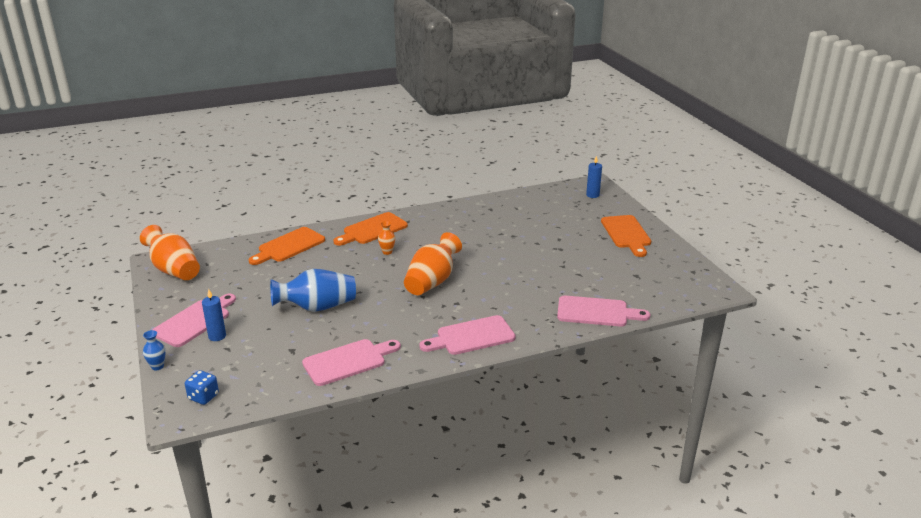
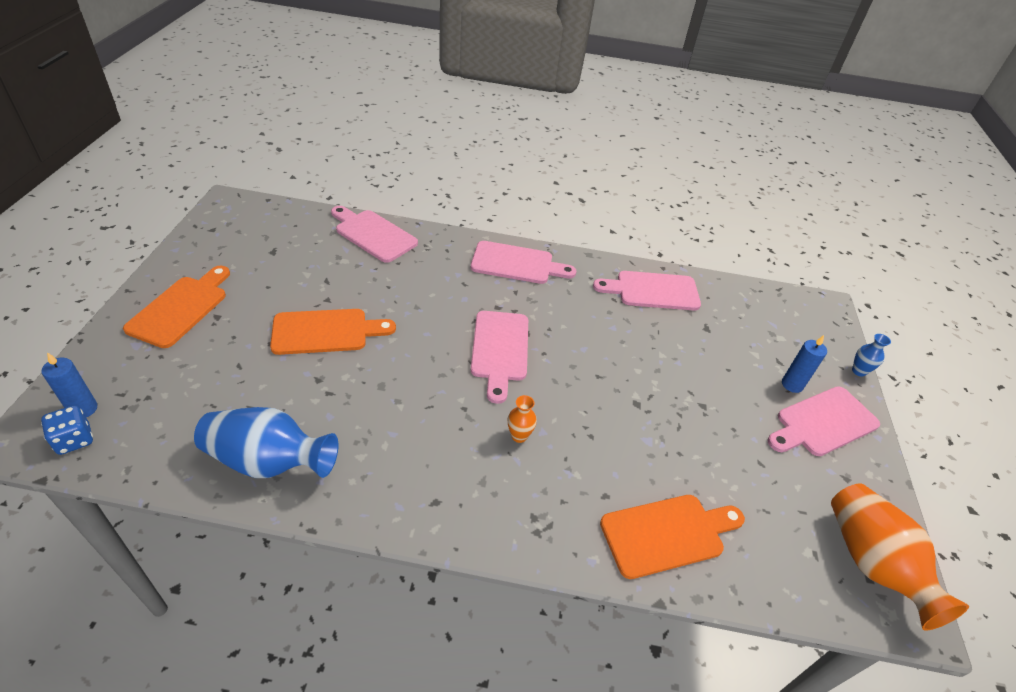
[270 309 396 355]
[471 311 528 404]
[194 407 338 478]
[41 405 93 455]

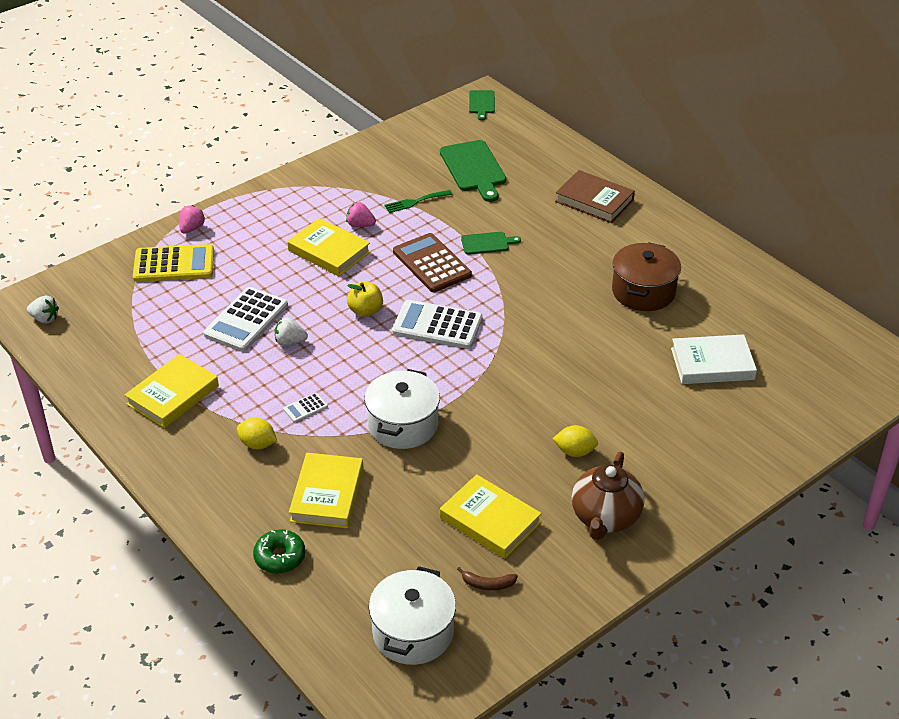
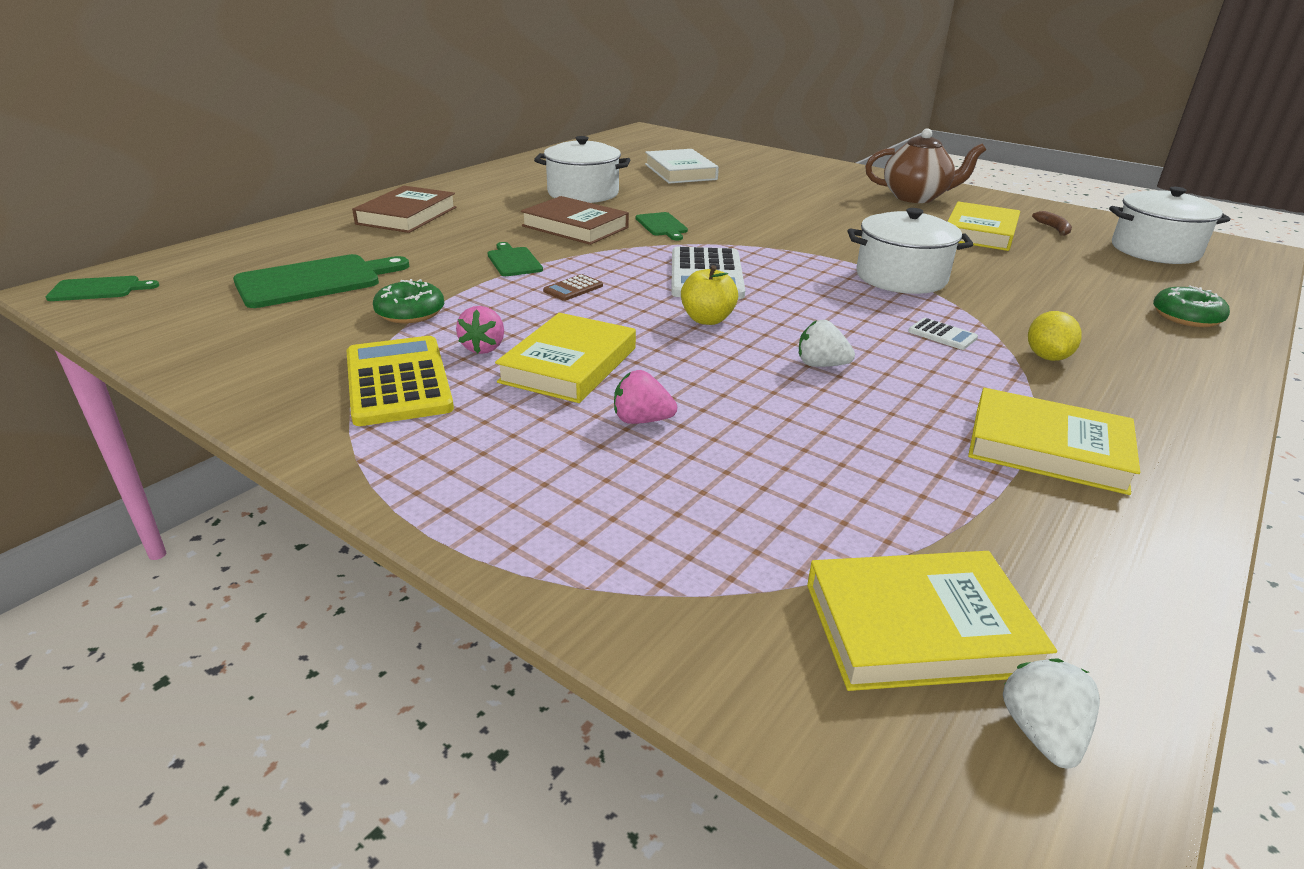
[373 279 444 323]
[614 370 677 424]
[543 274 603 301]
[534 136 630 203]
[346 336 454 426]
[203 287 288 352] (first image)
[799 320 855 367]
[553 425 598 457] (first image)
[807 551 1057 691]
[521 196 629 245]
[635 212 688 241]

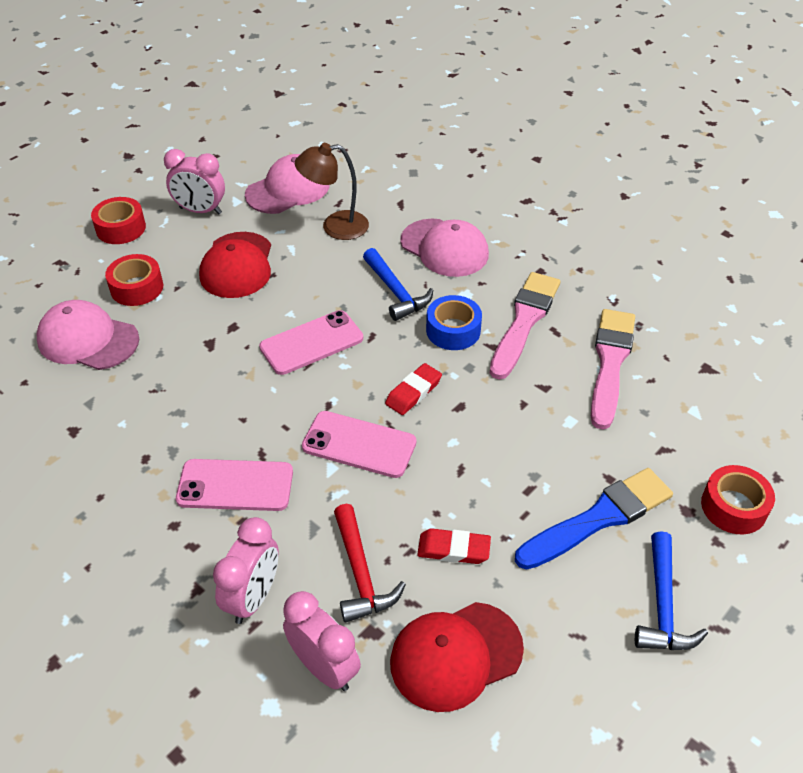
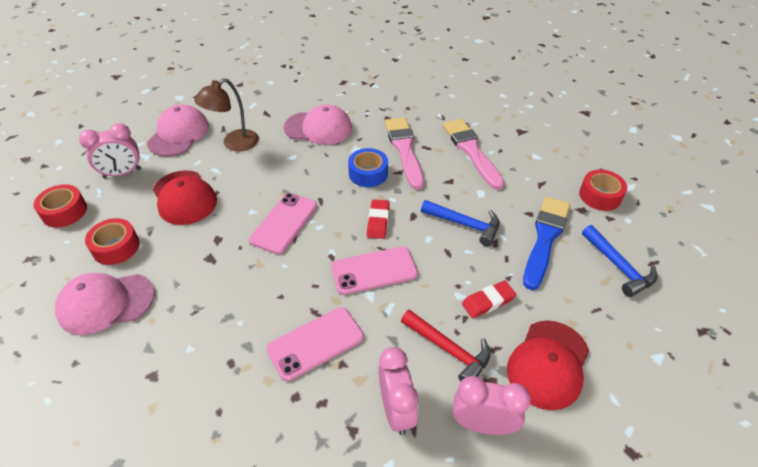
[421 200 500 246]

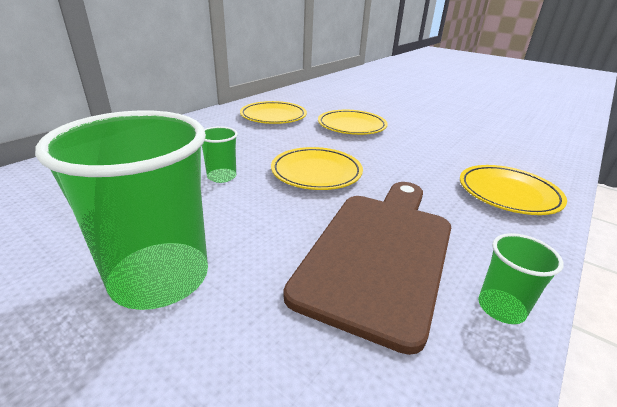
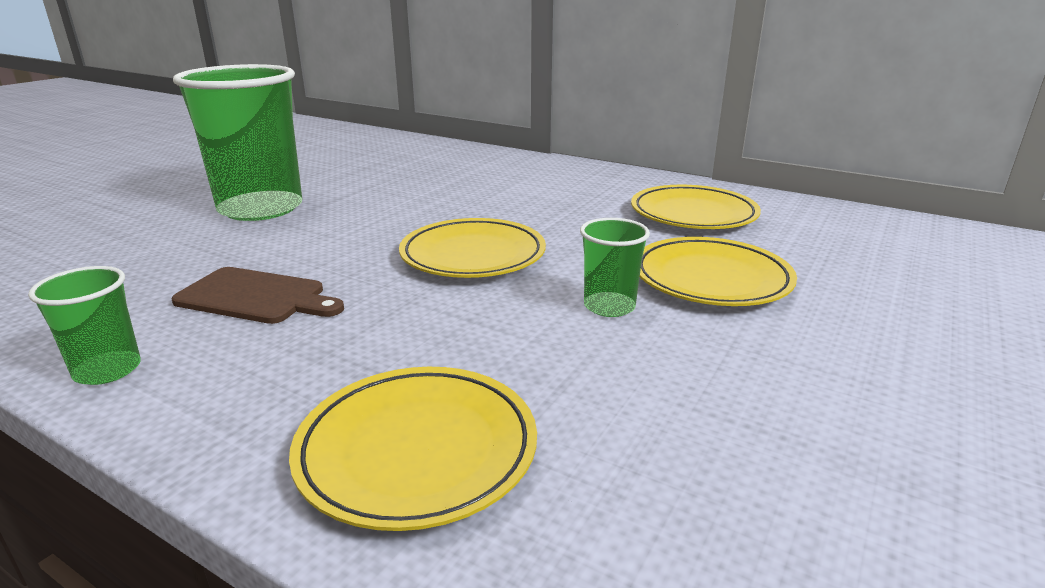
[580 218 650 317]
[171 267 344 324]

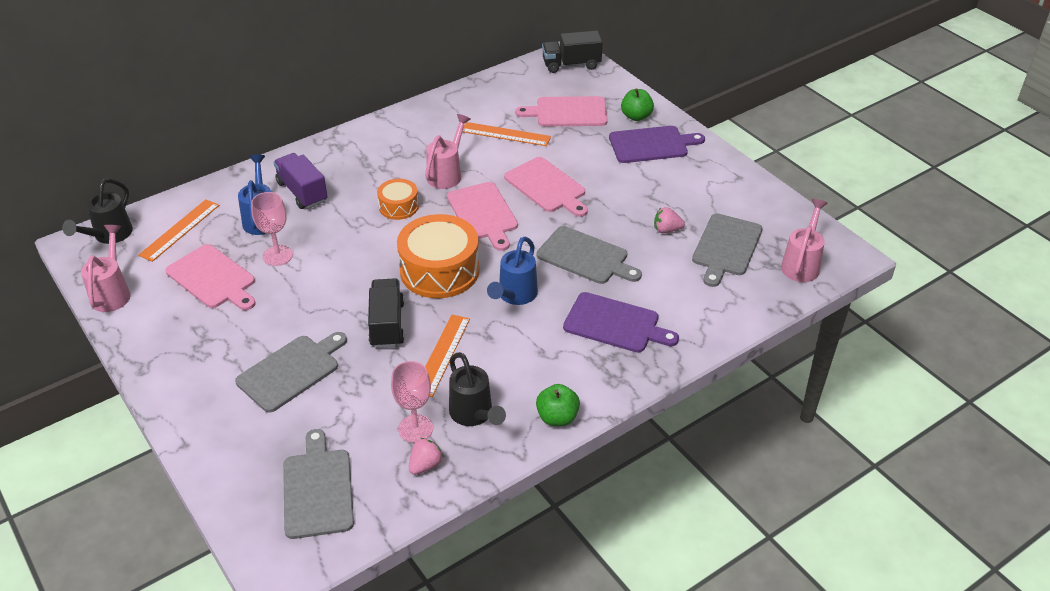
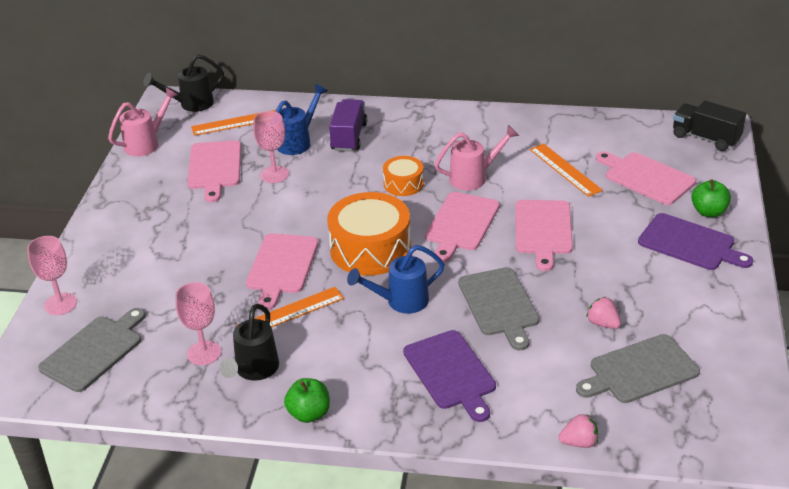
[781 199 828 282] (first image)
[246 233 319 310]
[235 332 347 413] (first image)
[558 414 598 448]
[27 236 77 315]

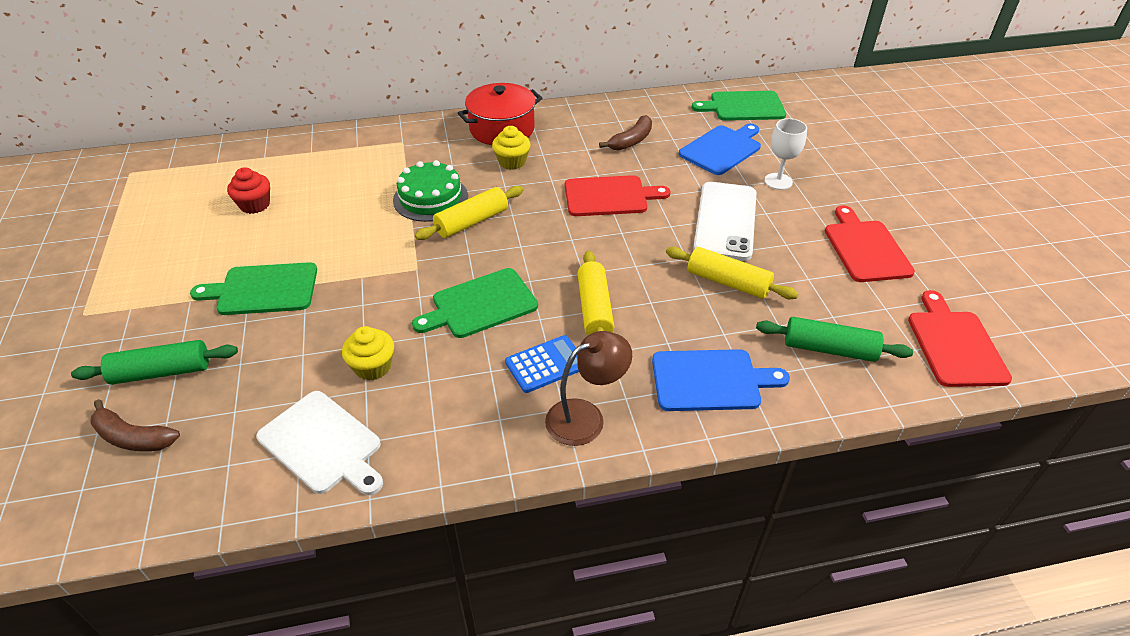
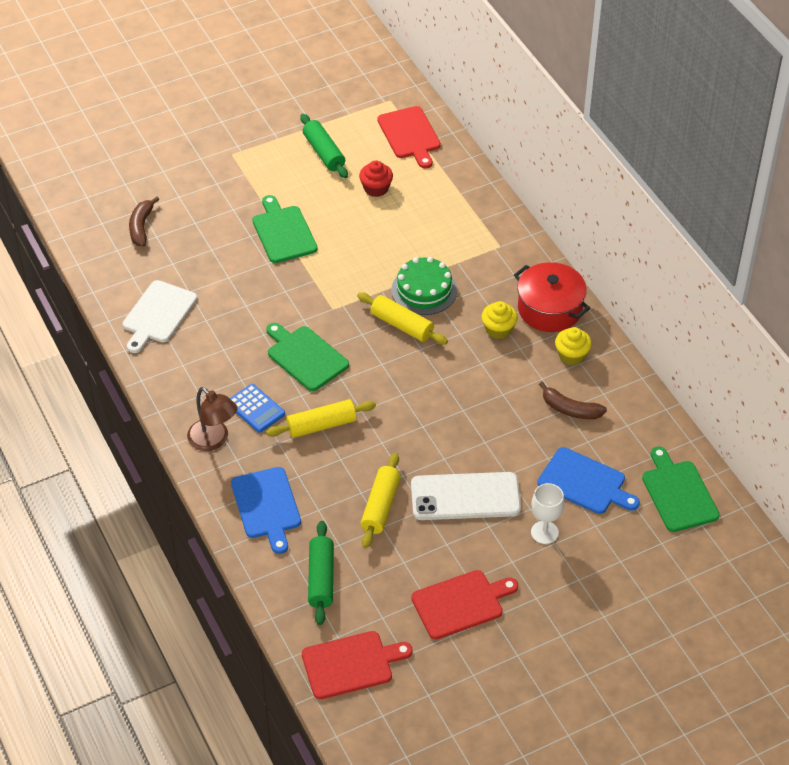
[377 106 441 168]
[555 327 592 365]
[300 114 348 178]

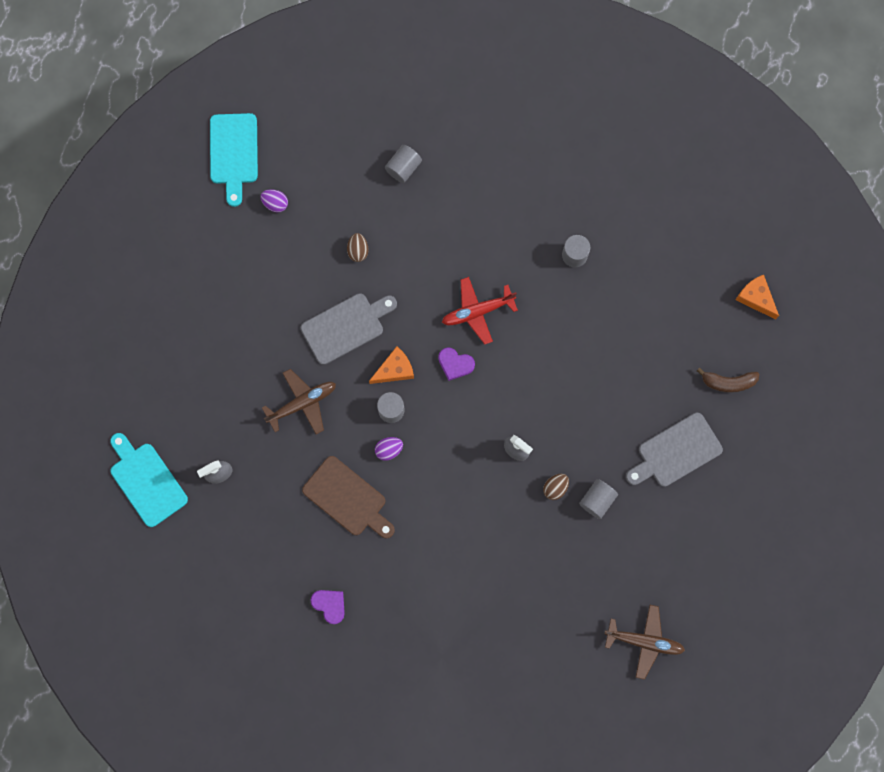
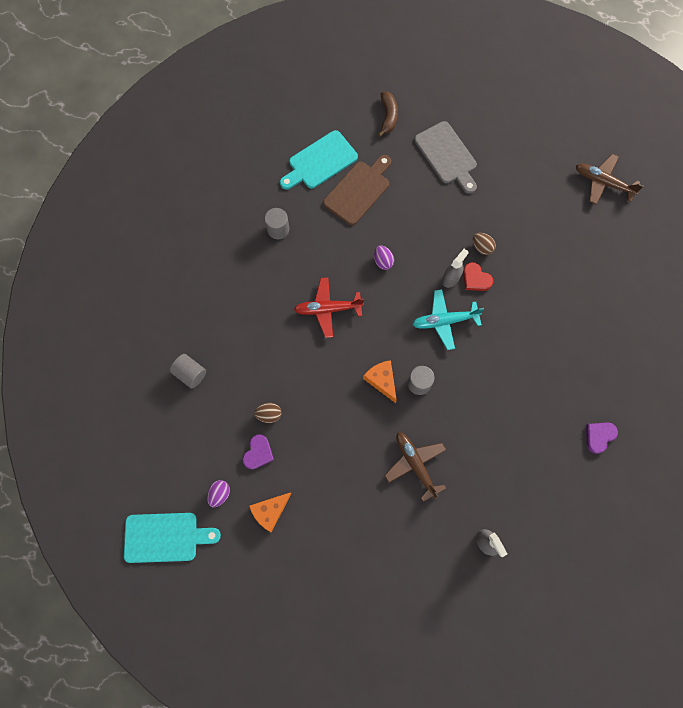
[249 492 292 532]
[294 277 364 338]
[301 293 397 365] (first image)
[242 434 274 469]
[280 130 358 190]
[374 245 394 270]
[323 155 391 225]
[579 479 618 519] (first image)
[576 154 643 205]
[463 262 493 291]
[412 289 484 350]

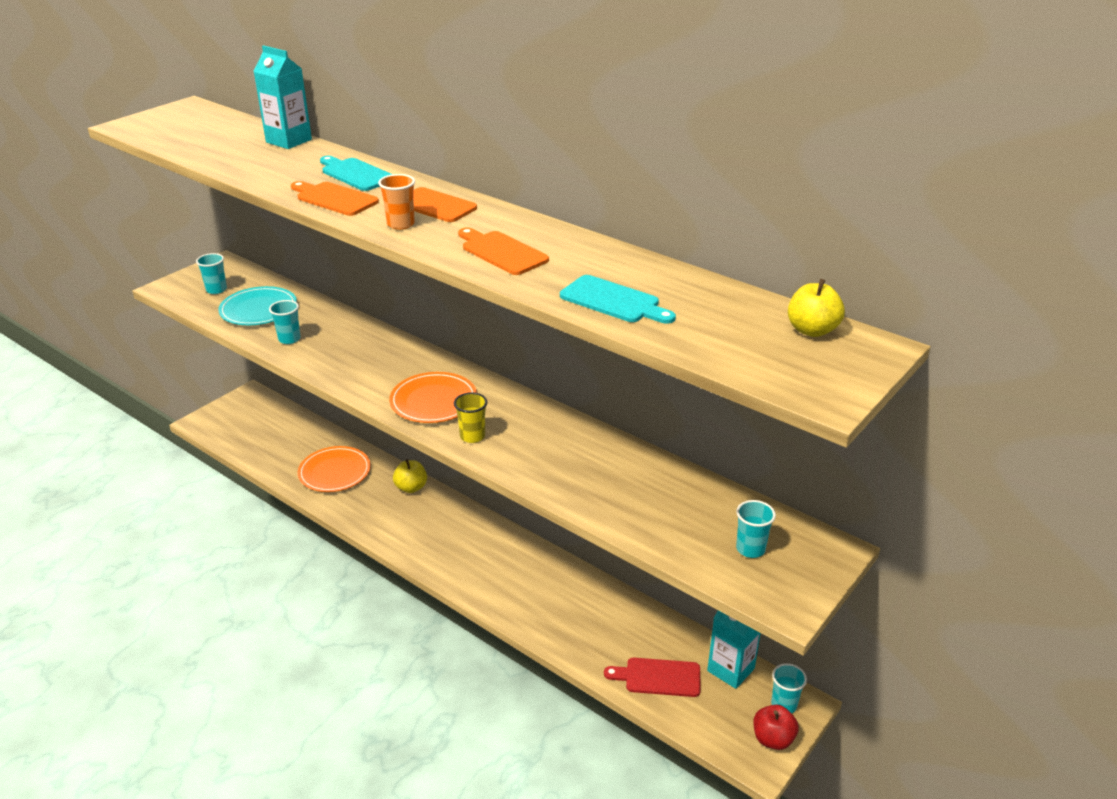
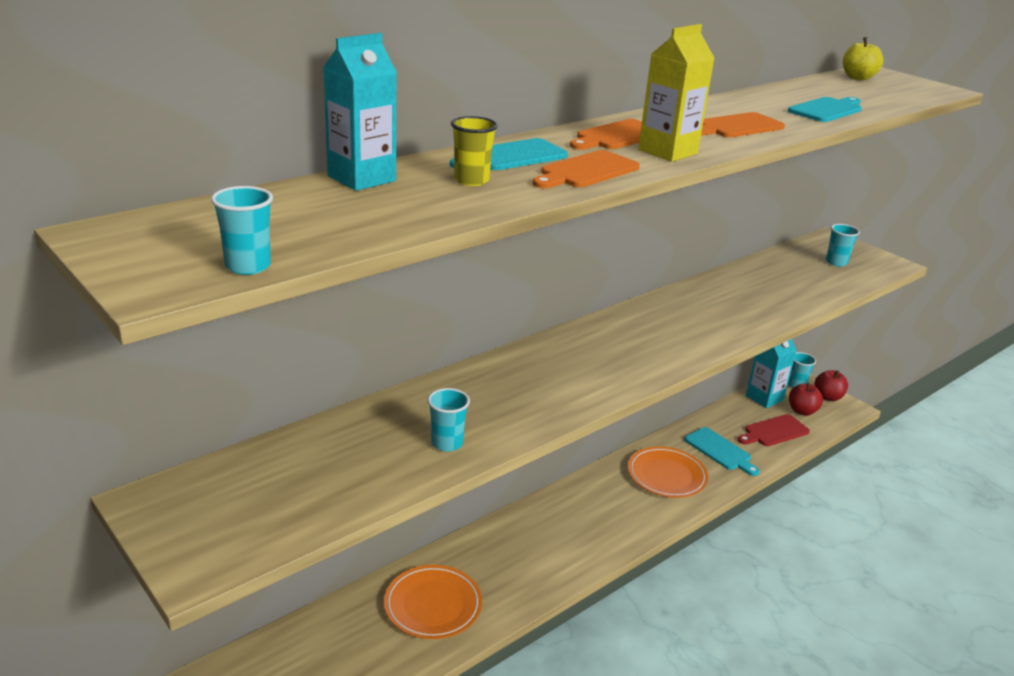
[638 24 715 162]
[211 186 273 275]
[218 286 297 325] (first image)
[628 446 708 498]
[451 116 498 186]
[393 459 427 493] (first image)
[738 414 810 446]
[789 383 823 416]
[685 427 760 476]

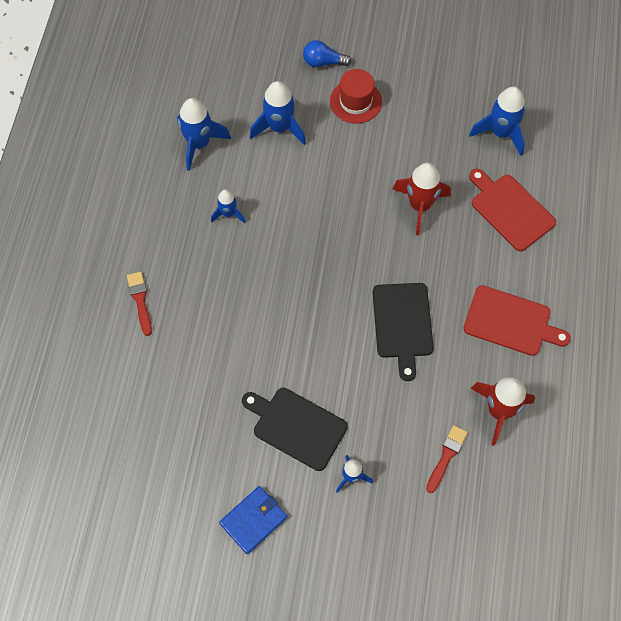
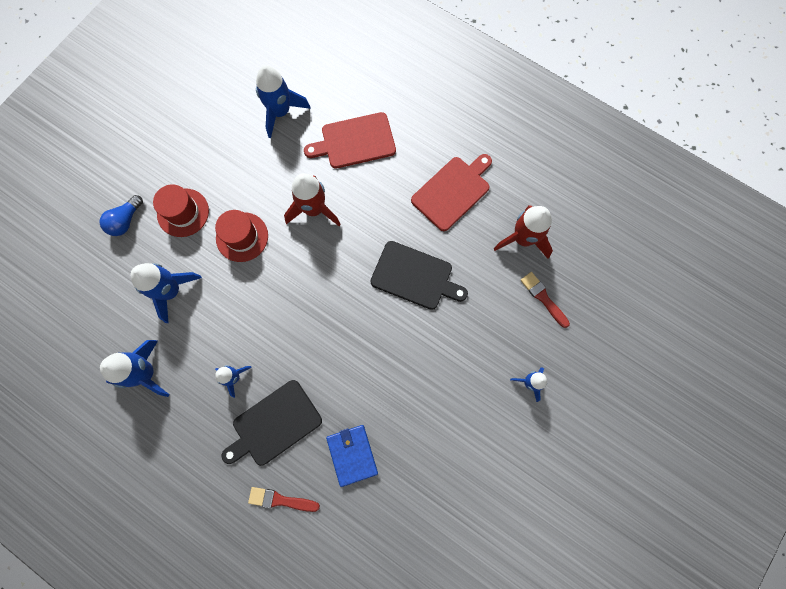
[221 380 322 466]
[326 425 378 487]
[215 210 268 262]

